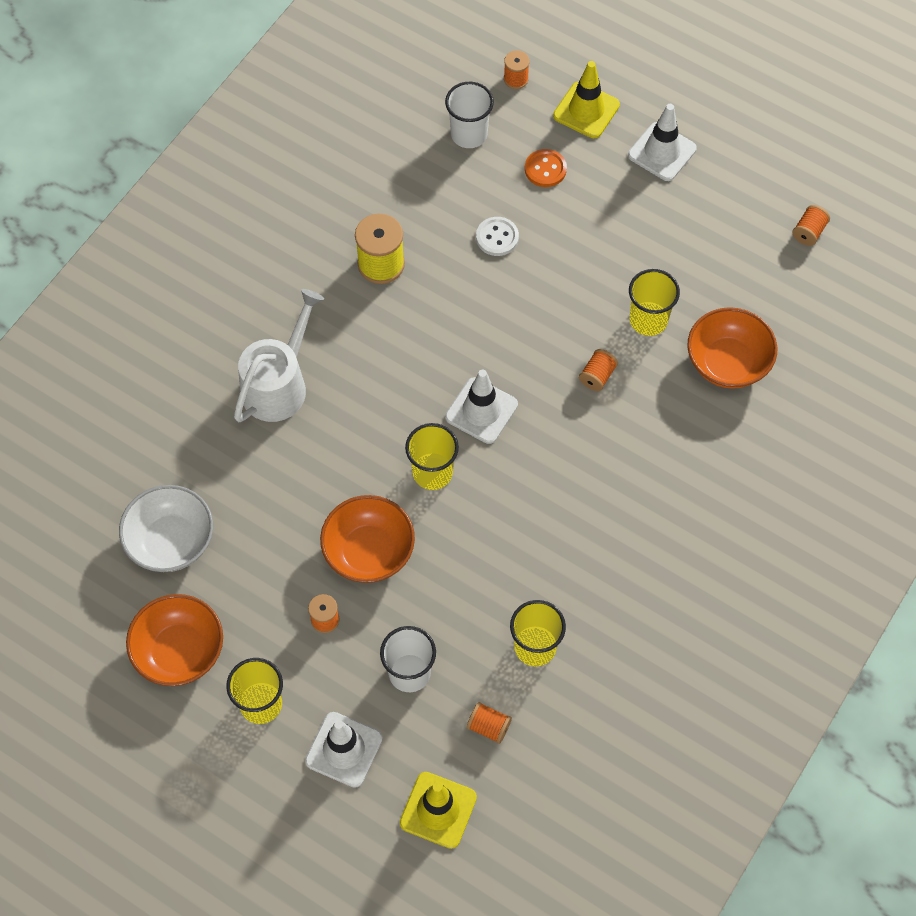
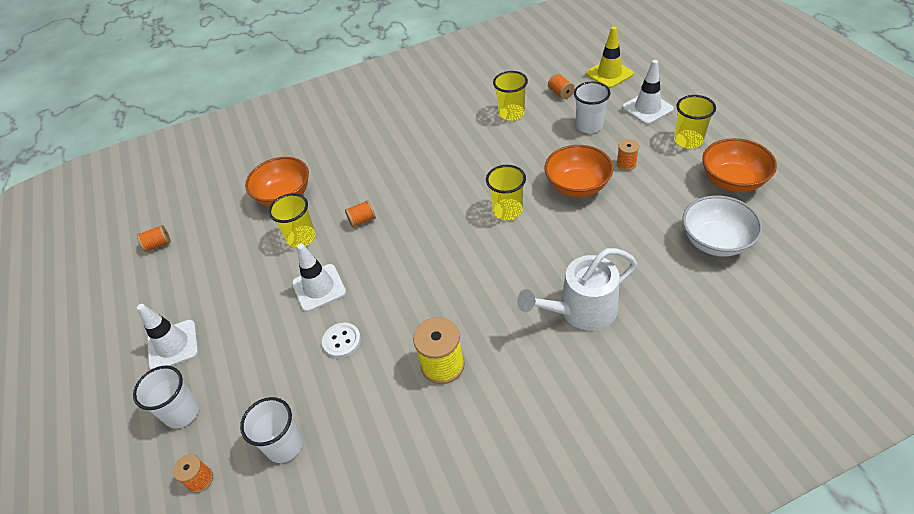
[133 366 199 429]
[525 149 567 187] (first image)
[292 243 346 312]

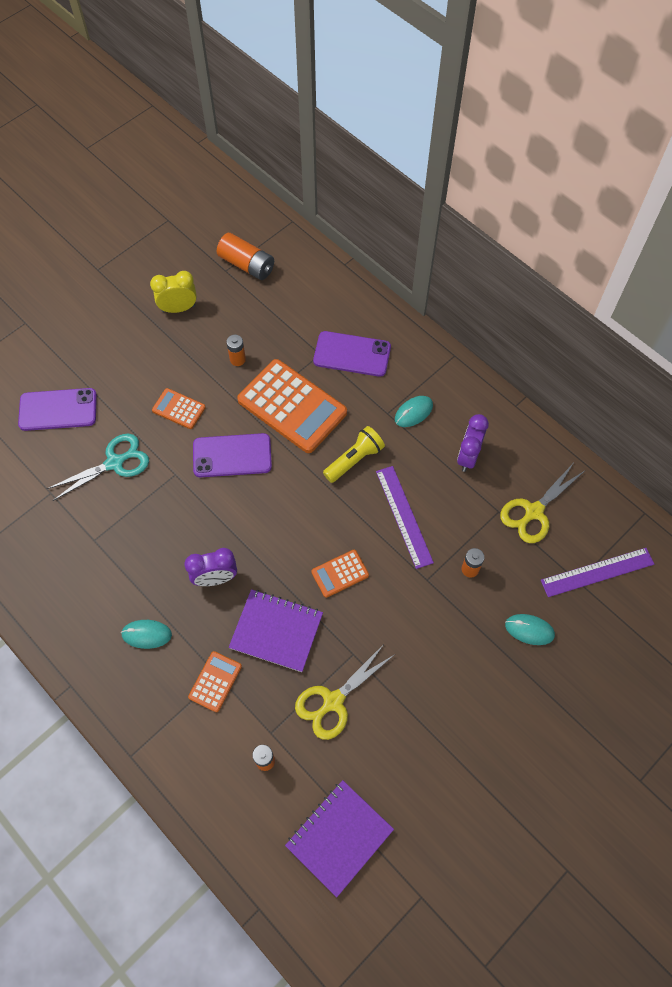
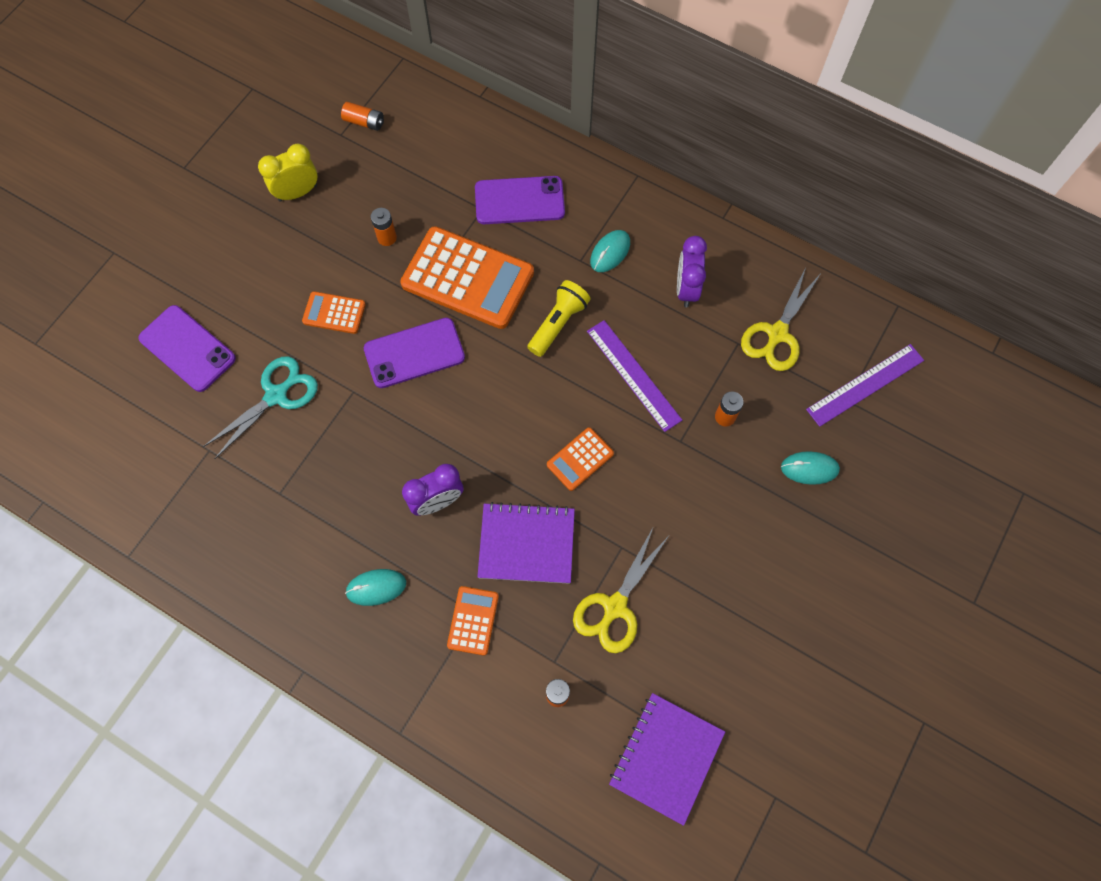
[341 102 384 131]
[138 305 236 392]

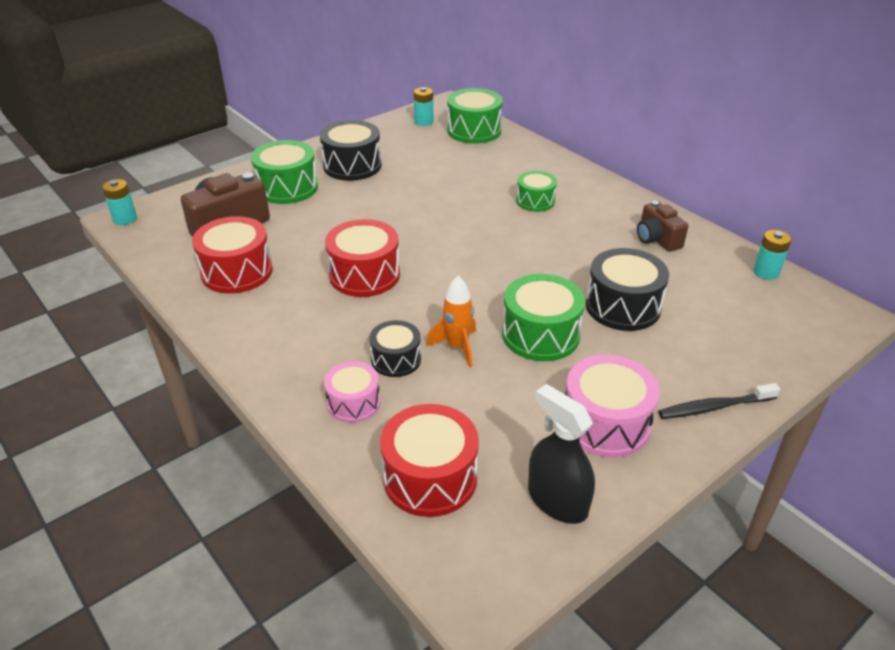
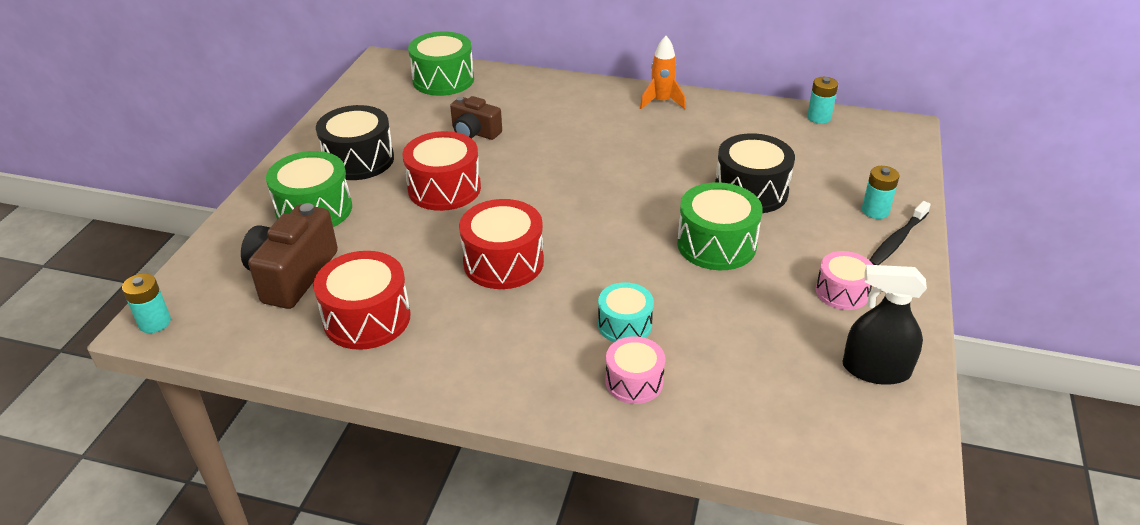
[862 166 900 219]
[516 171 557 212] (first image)
[450 96 502 140]
[640 36 685 109]
[598 282 654 342]
[816 251 873 310]
[403 131 481 211]

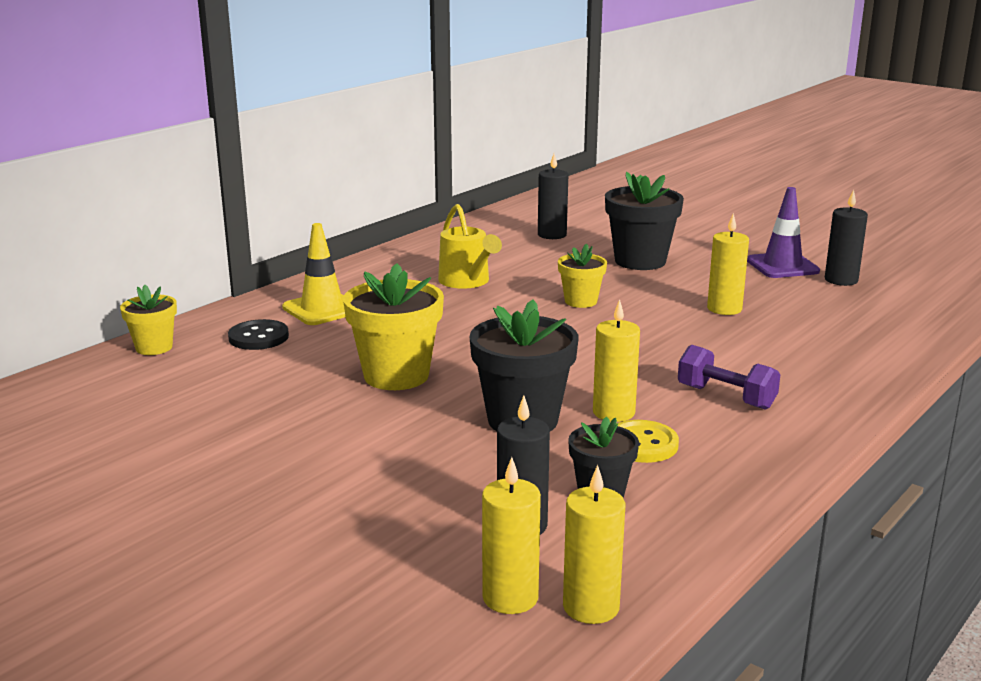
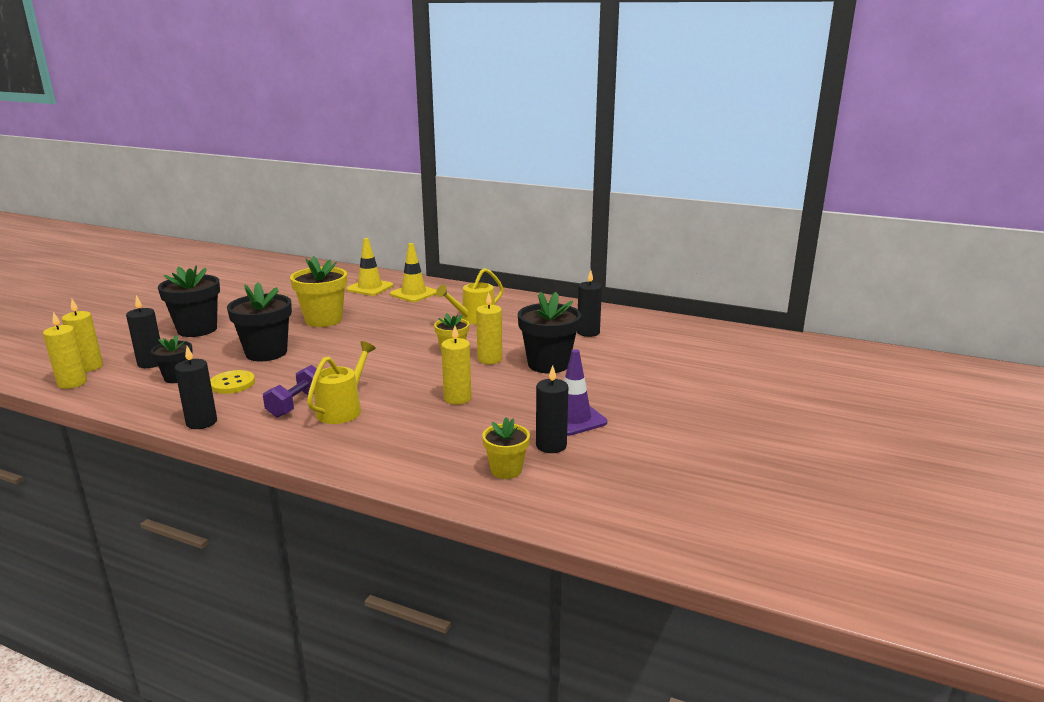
[482 417 530 479]
[476 292 502 364]
[346 238 393 296]
[158 265 220 337]
[307 341 376 424]
[175 346 217 429]

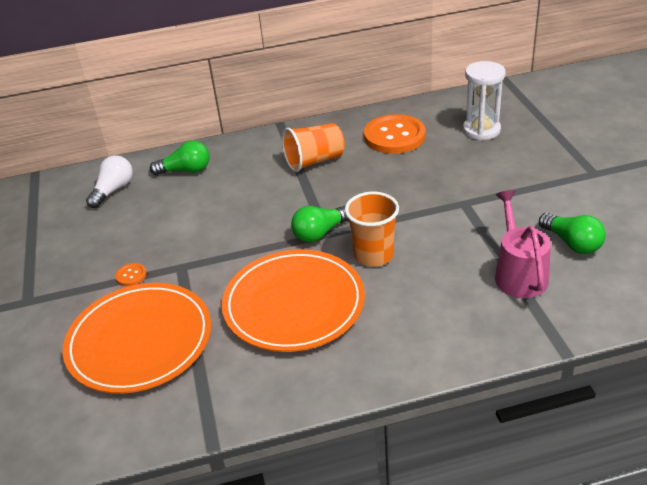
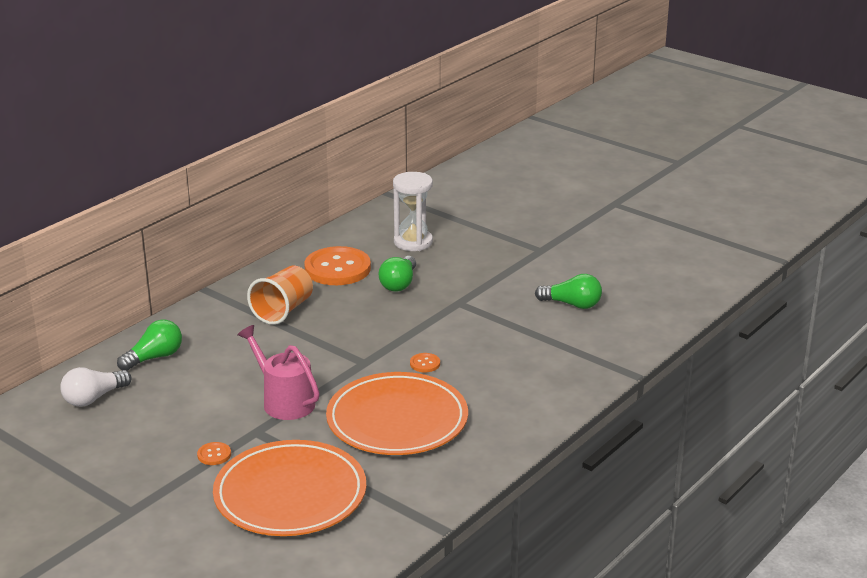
[60 367 132 407]
[237 325 320 420]
[410 353 440 372]
[379 256 416 292]

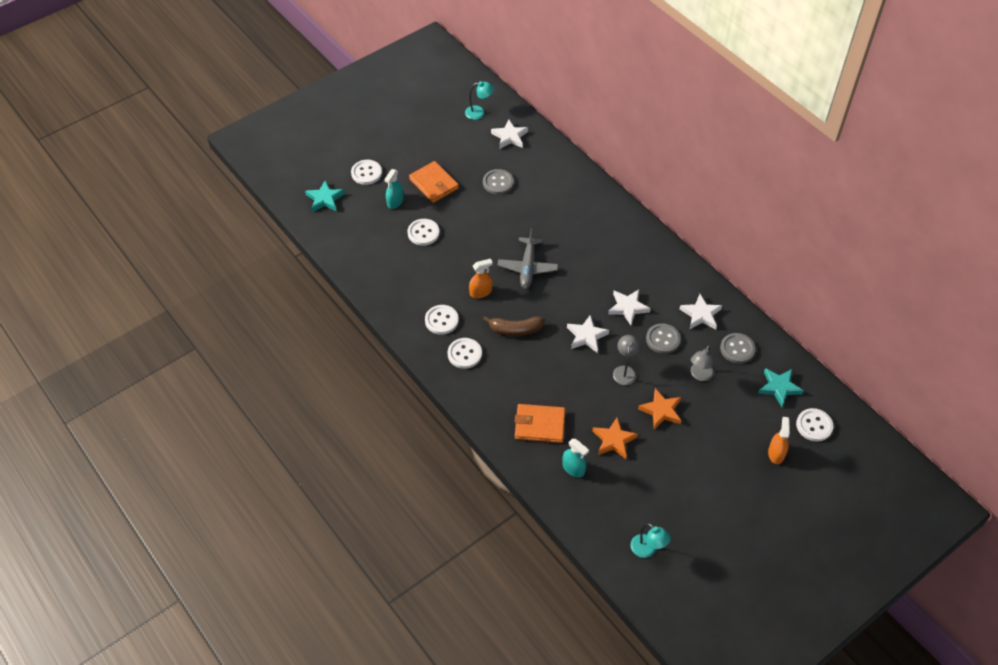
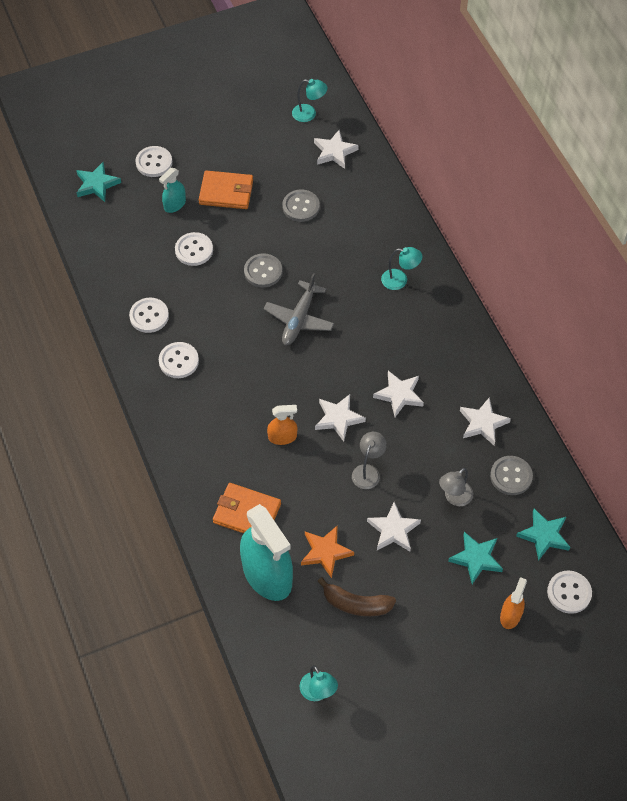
[199 170 253 209]
[267 405 297 445]
[318 577 396 616]
[244 253 282 288]
[129 298 169 333]
[367 502 421 551]
[240 504 293 601]
[381 247 422 290]
[448 532 503 584]

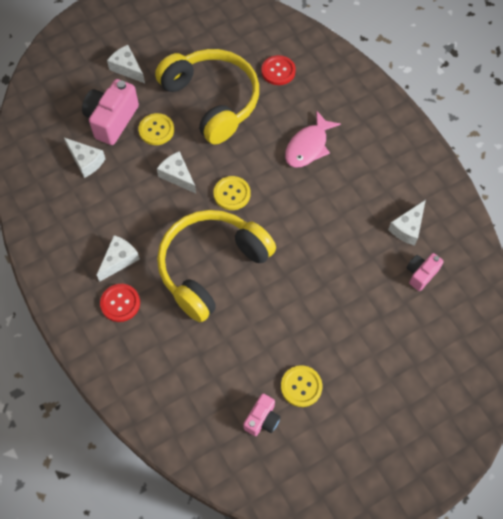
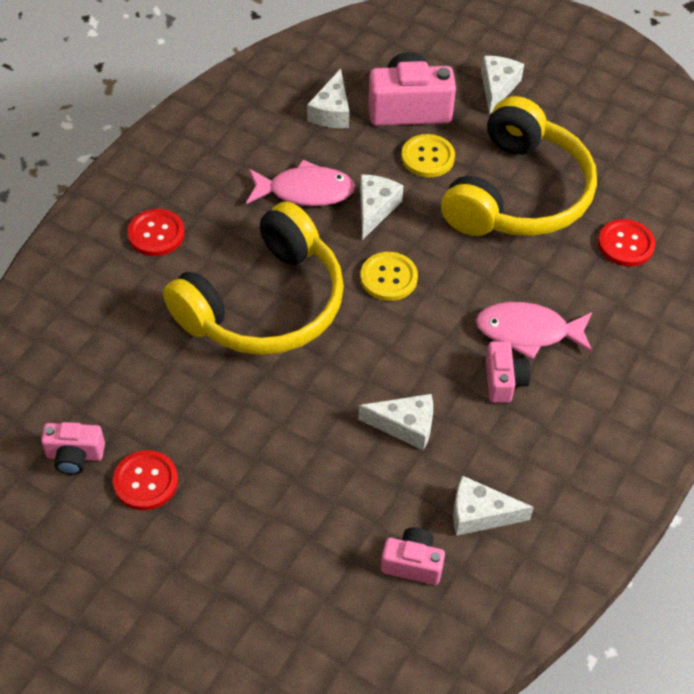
[163 202 344 355]
[358 394 433 451]
[113 450 178 510]
[246 160 355 206]
[486 341 531 403]

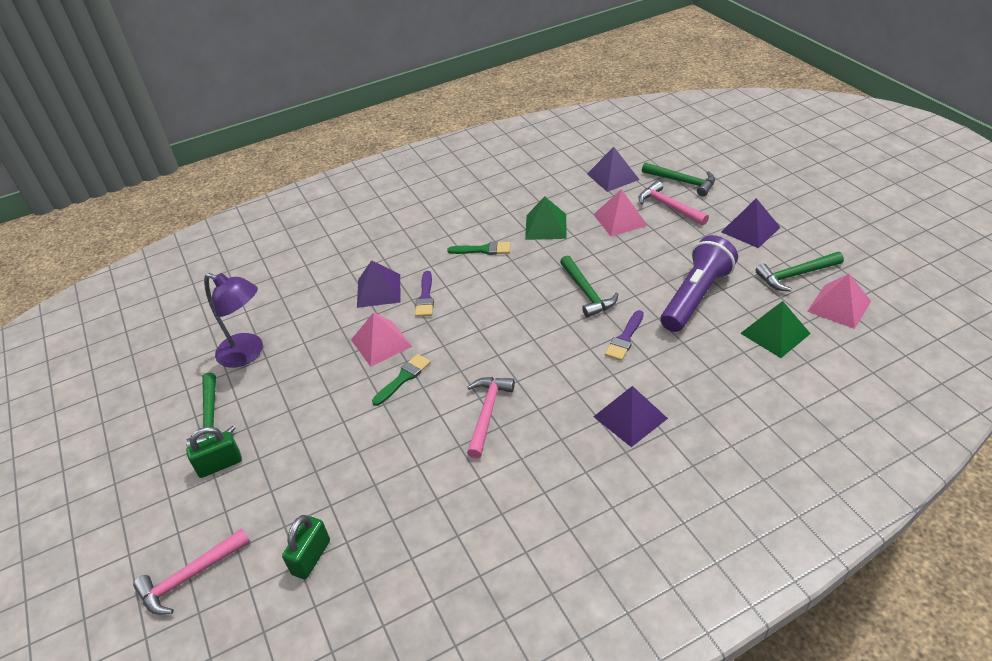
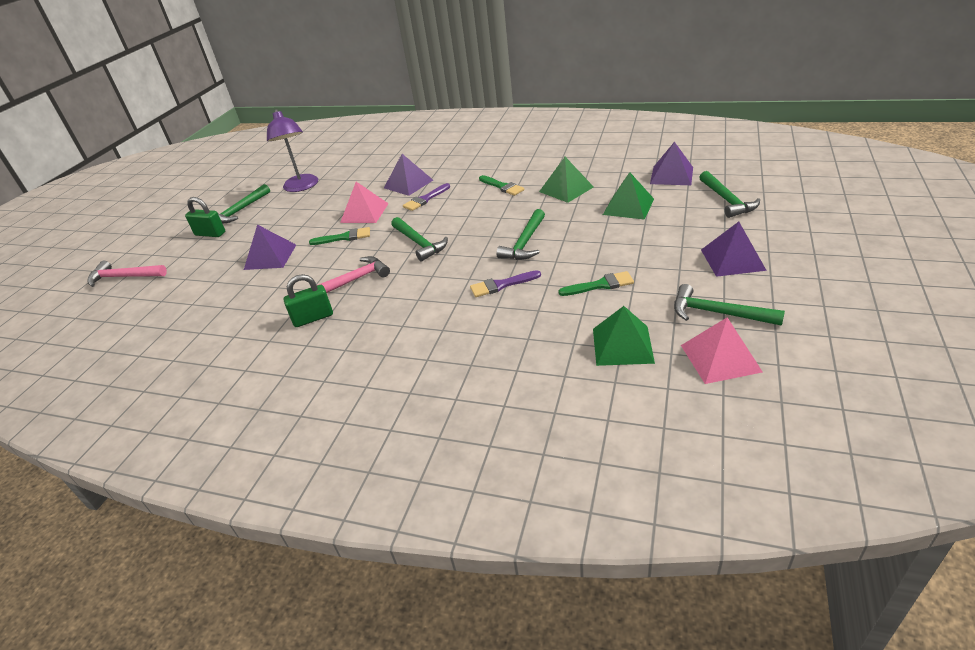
[639 181 709 226] (first image)
[603 172 654 220]
[558 271 634 296]
[244 225 296 270]
[283 274 333 327]
[391 217 448 262]

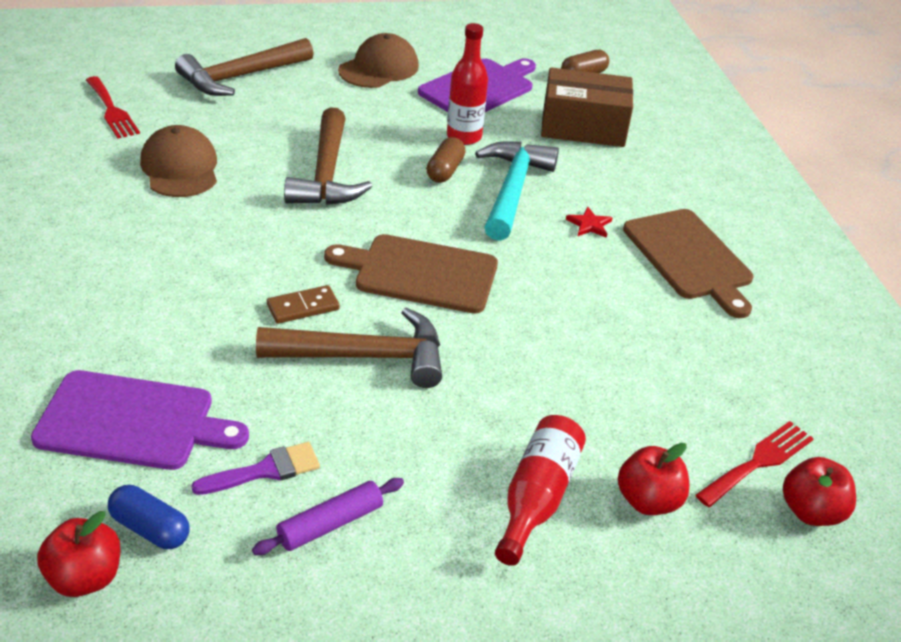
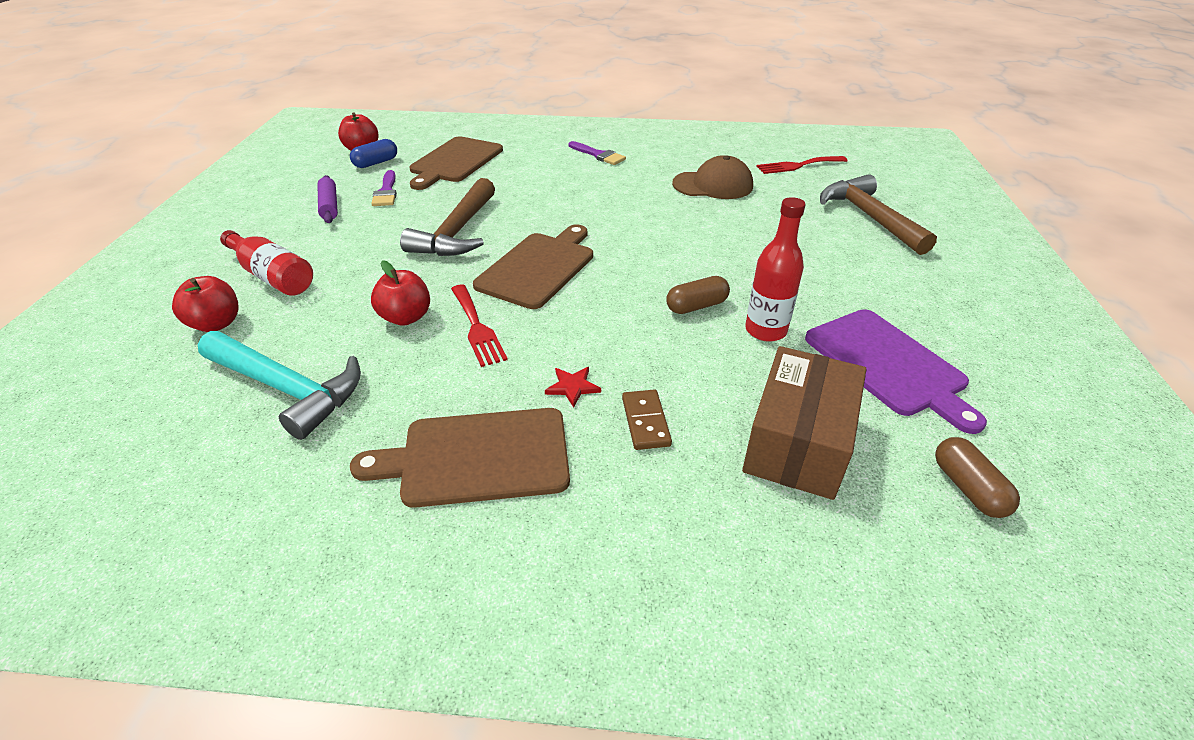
[338 33 419 88] (first image)
[284 107 372 205] (first image)
[666 276 730 314]
[198 331 361 440]
[622 389 672 450]
[409 136 503 190]
[451 284 508 367]
[371 260 430 326]
[569 141 626 165]

